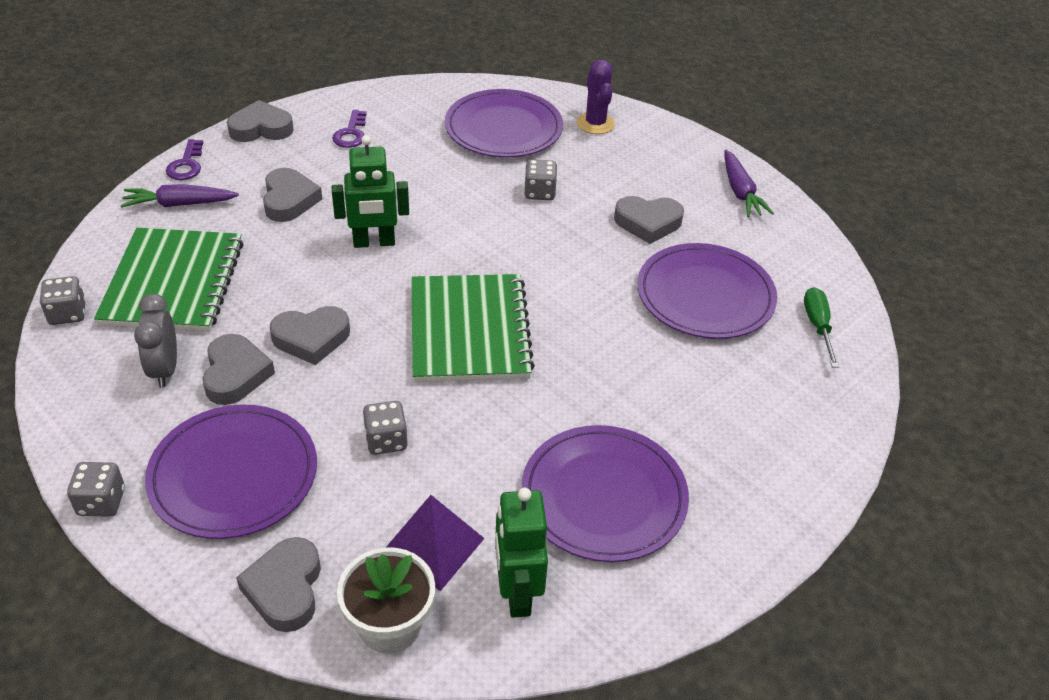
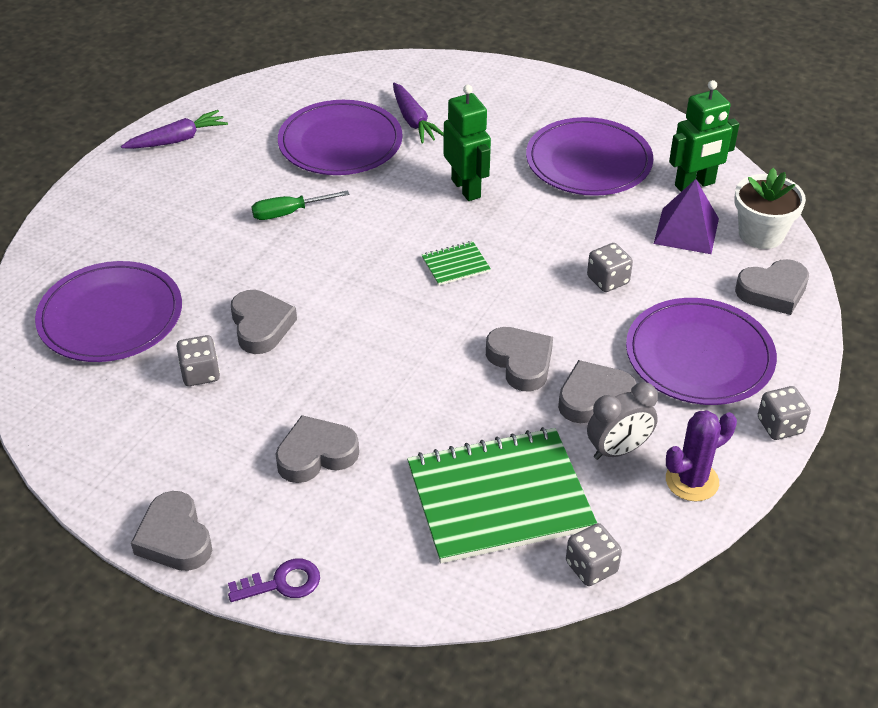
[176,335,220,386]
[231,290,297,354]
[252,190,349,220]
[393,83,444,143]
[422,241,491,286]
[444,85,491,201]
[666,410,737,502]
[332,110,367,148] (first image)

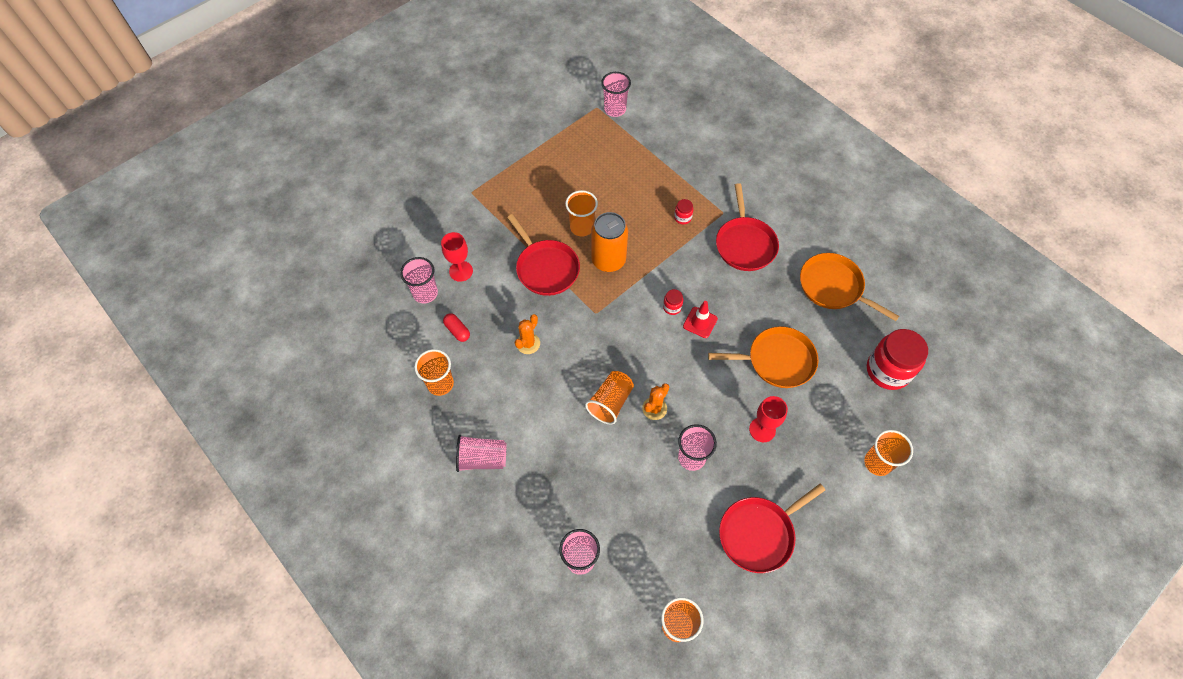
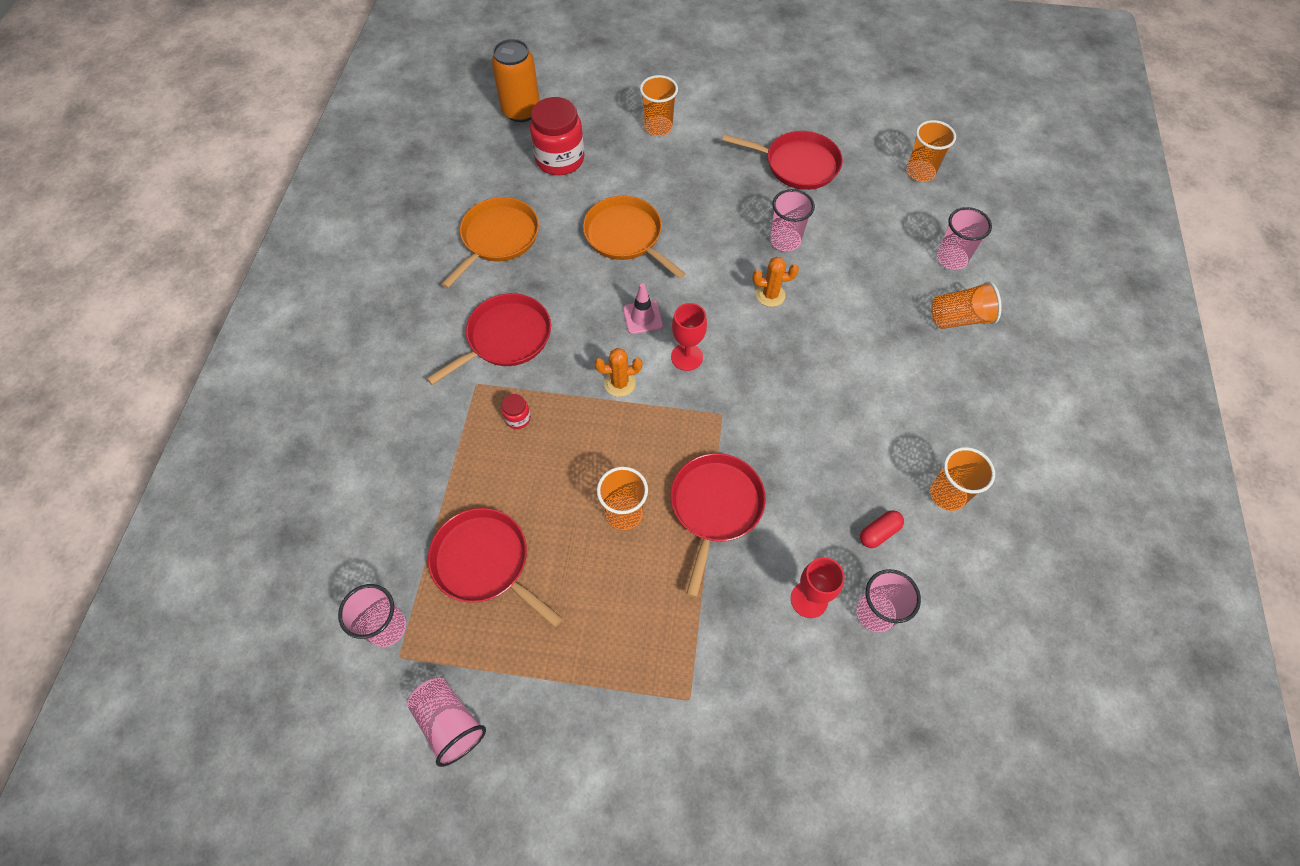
[407,678,486,767]
[428,508,563,627]
[441,197,539,288]
[491,39,540,122]
[595,348,642,397]
[623,283,663,334]
[671,303,707,371]
[860,510,904,548]
[931,281,1002,329]
[663,289,683,315] (first image)

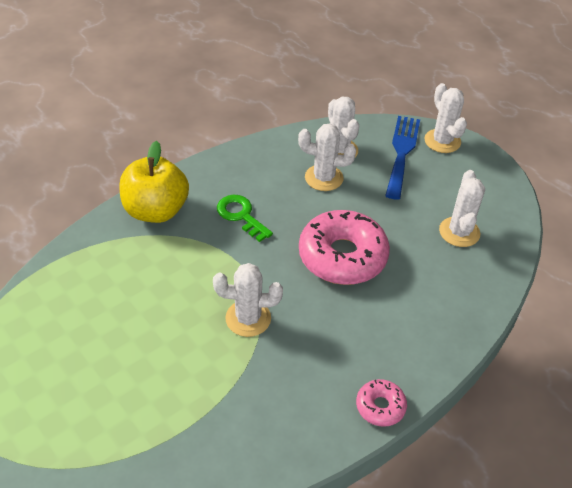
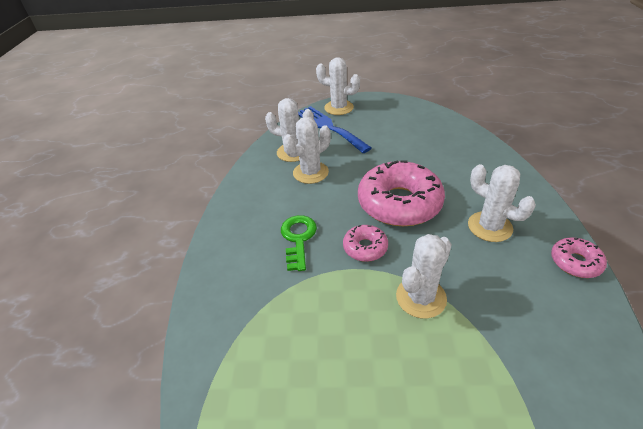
[281,215,317,271]
[343,225,388,262]
[468,164,536,242]
[119,141,189,223] (first image)

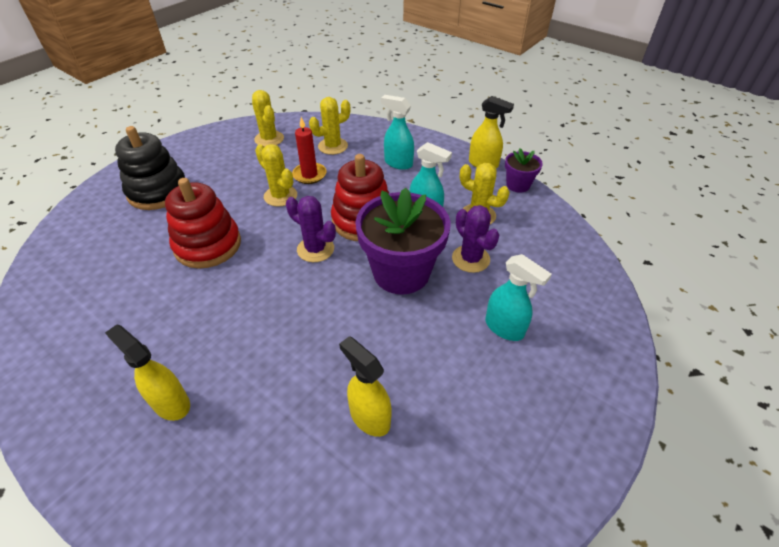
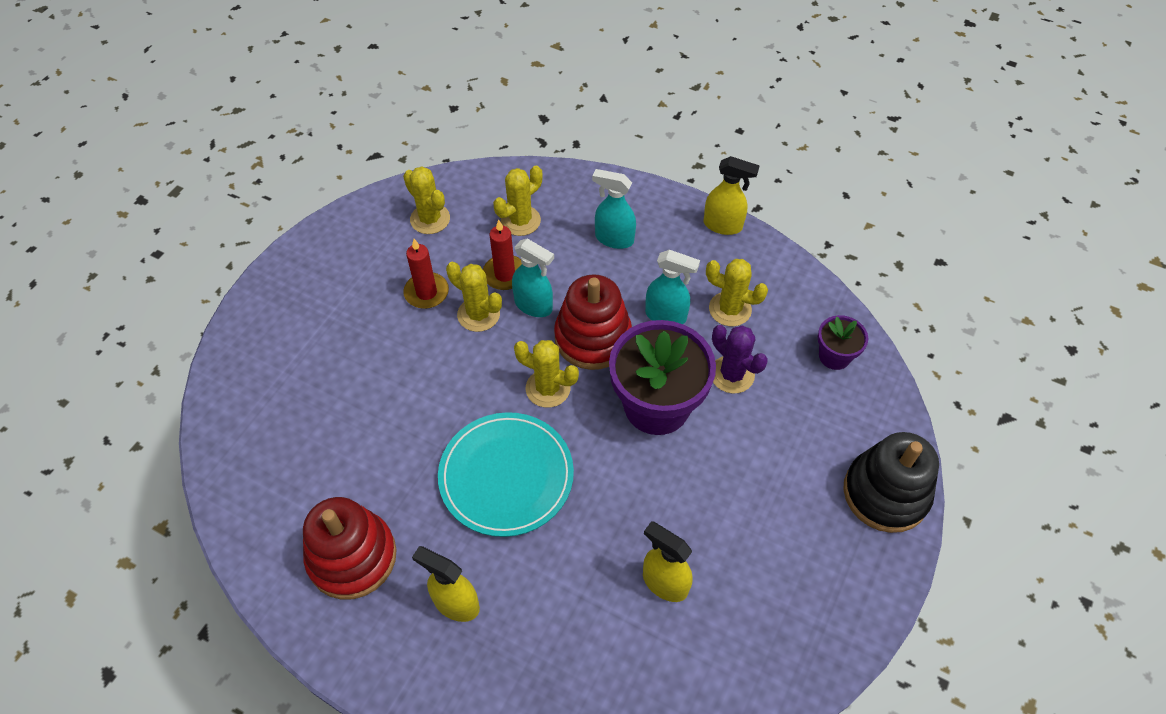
[303,497,397,600]
[403,239,449,309]
[438,412,574,537]
[512,238,554,317]
[514,340,579,408]
[818,315,868,370]
[843,432,939,533]

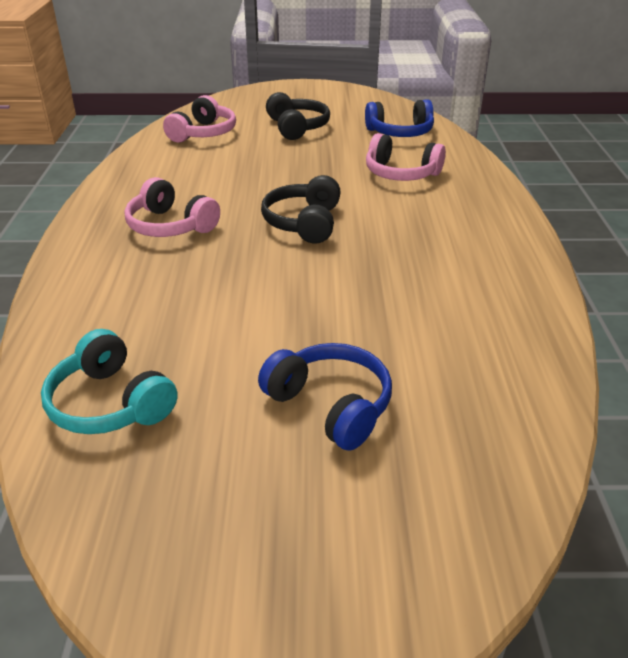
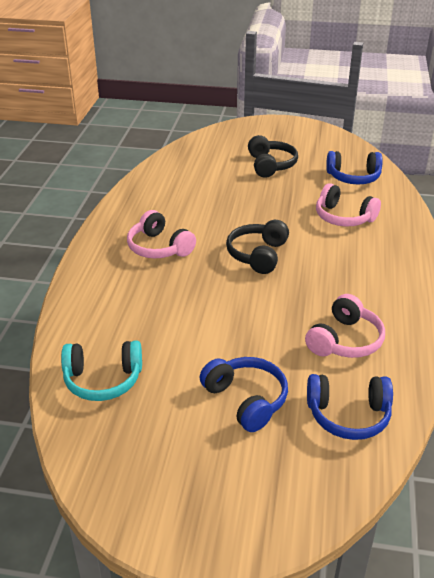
[61,340,142,401]
[305,294,385,358]
[307,374,393,440]

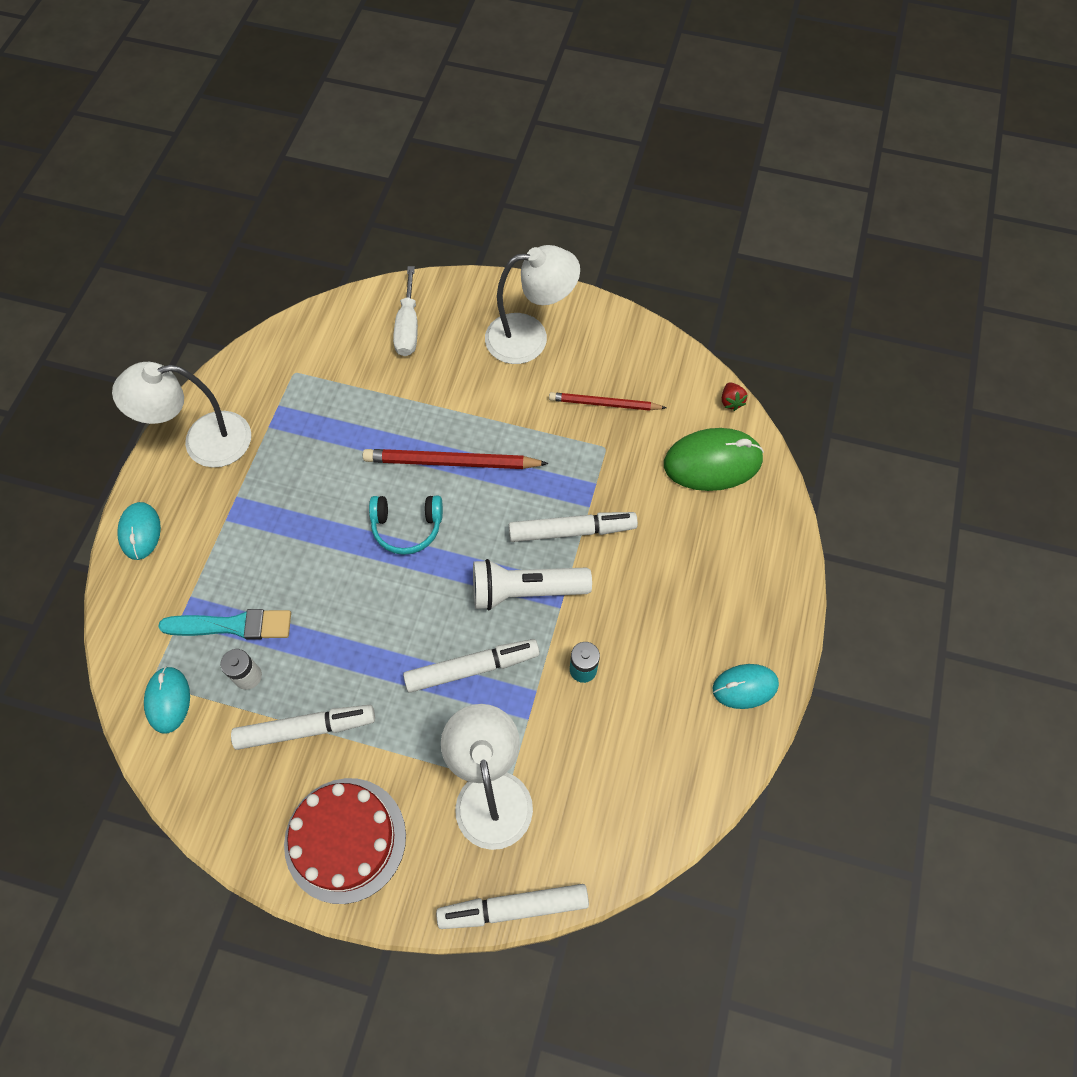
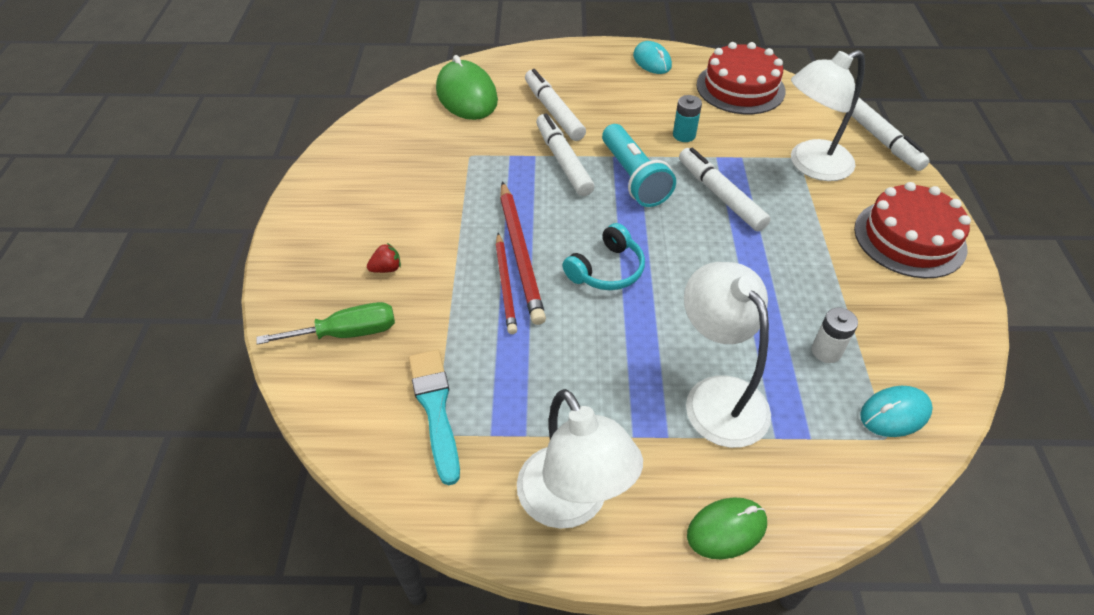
[256,302,395,345]
[367,243,401,273]
[409,350,460,486]
[496,233,517,334]
[525,69,586,141]
[563,223,645,290]
[602,124,676,207]
[684,262,771,448]
[687,497,767,559]
[696,42,786,114]

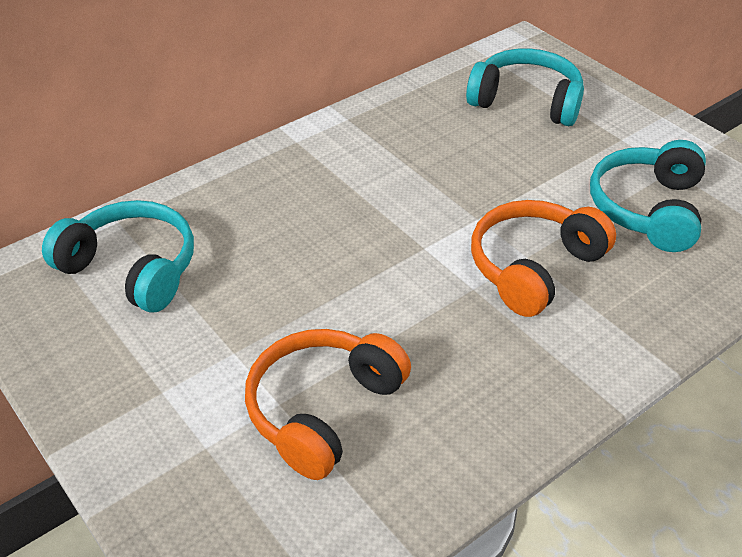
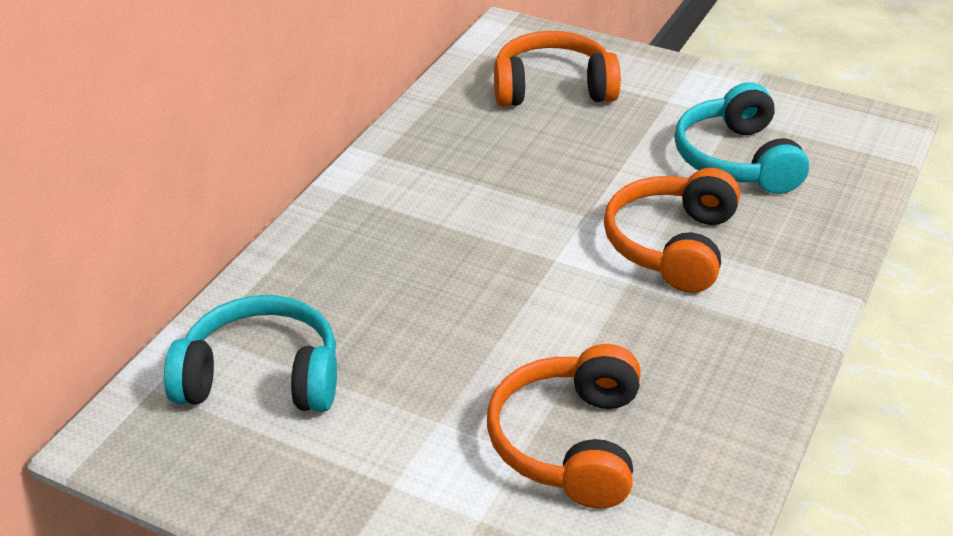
[494,31,621,107]

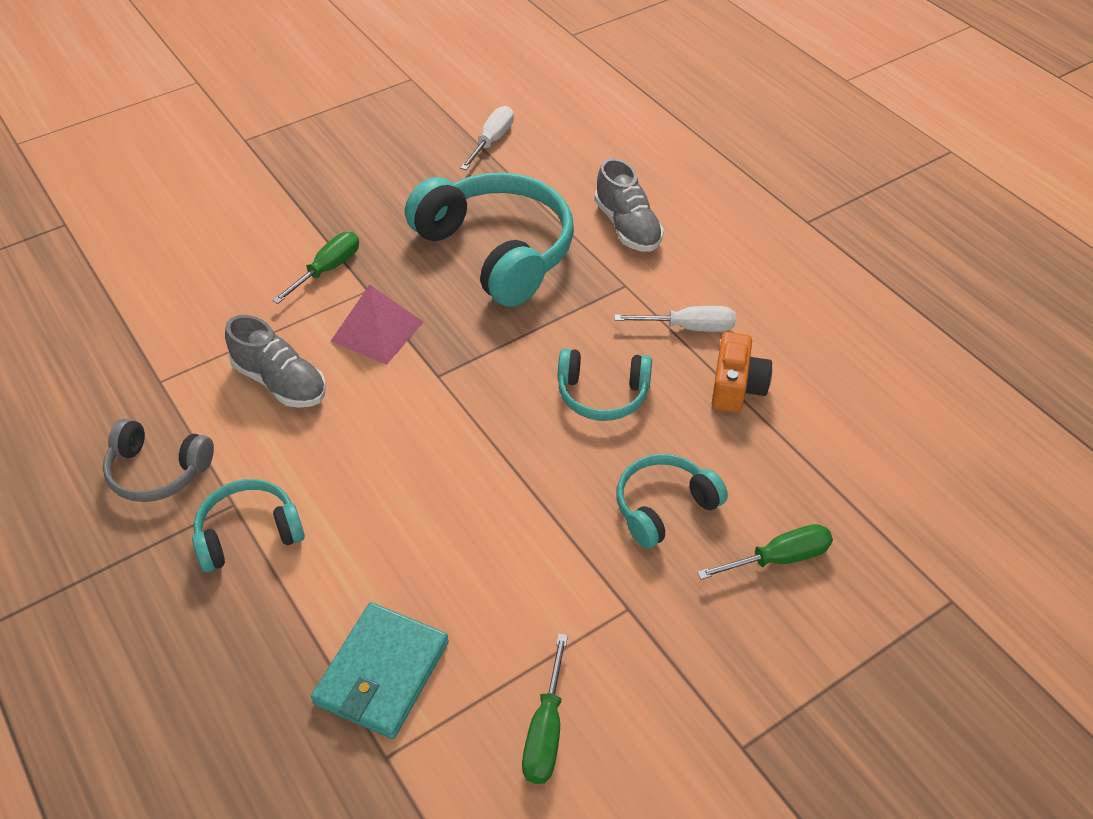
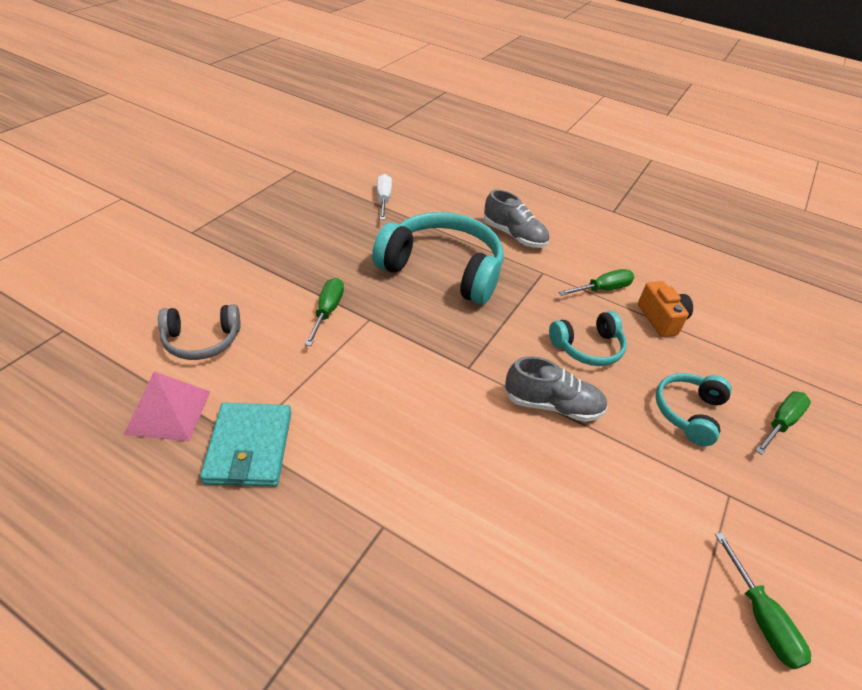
[124,371,210,441]
[158,304,240,360]
[200,403,291,487]
[505,356,608,422]
[559,269,634,296]
[192,479,305,572] (first image)

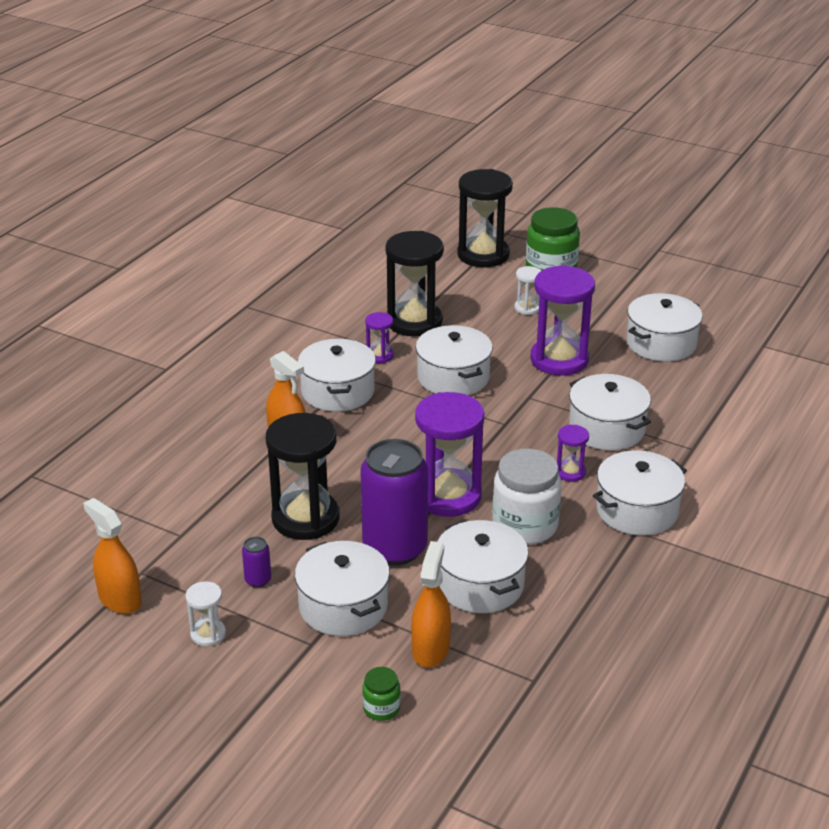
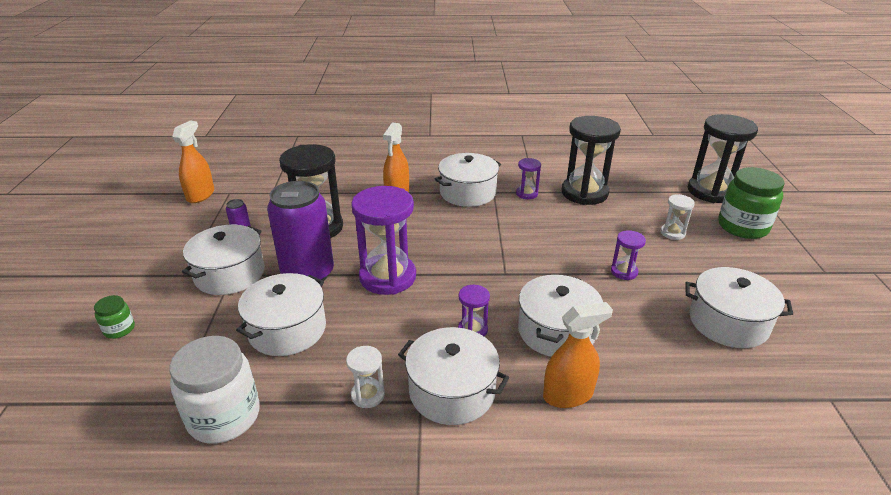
[169,336,260,444]
[346,346,385,408]
[543,302,613,408]
[611,230,646,280]
[416,325,493,395] (first image)

